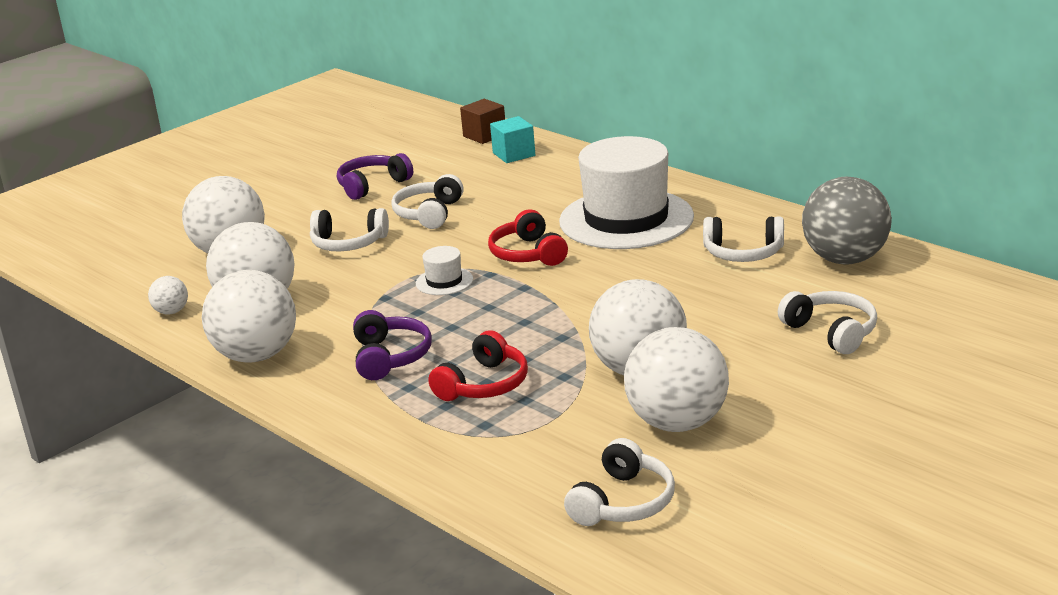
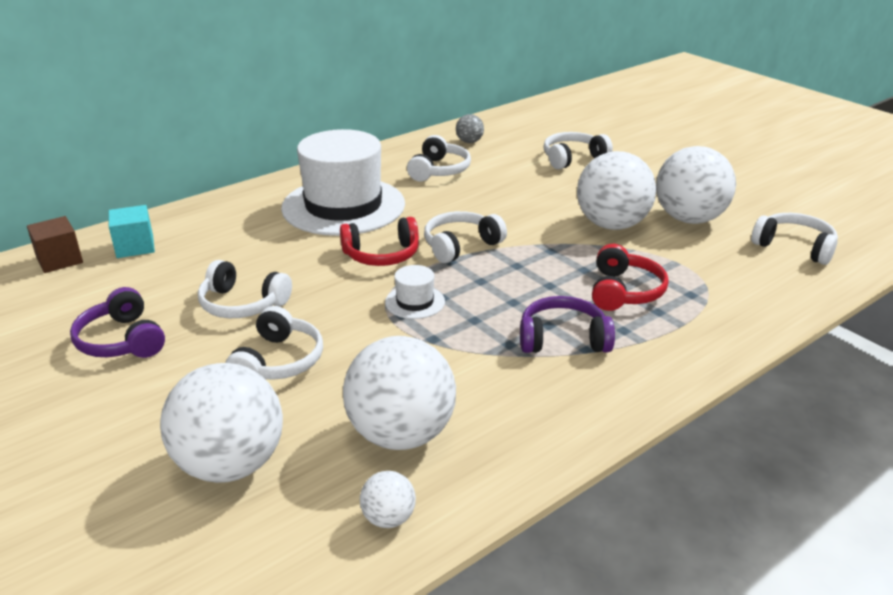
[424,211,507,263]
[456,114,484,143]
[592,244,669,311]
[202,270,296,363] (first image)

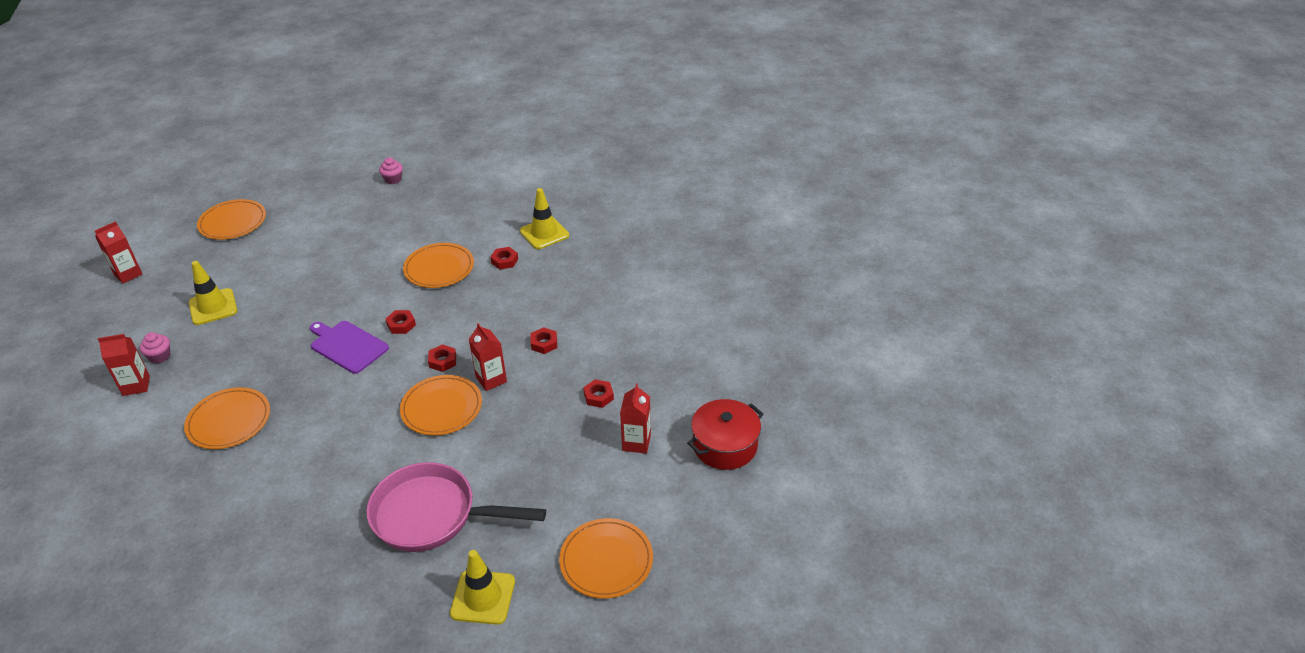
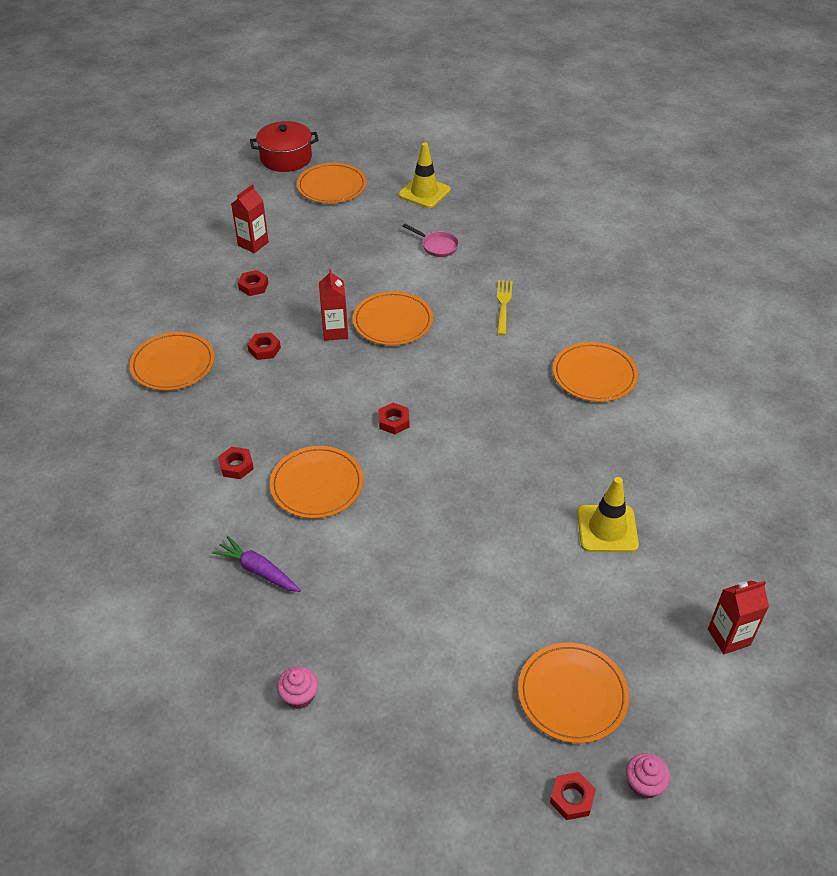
[129,332,215,391]
[212,536,301,592]
[250,121,319,172]
[403,224,459,257]
[497,280,512,336]
[550,772,596,820]
[626,753,670,799]
[98,334,150,396] (first image)
[310,321,389,374] (first image)
[520,188,569,249] (first image)

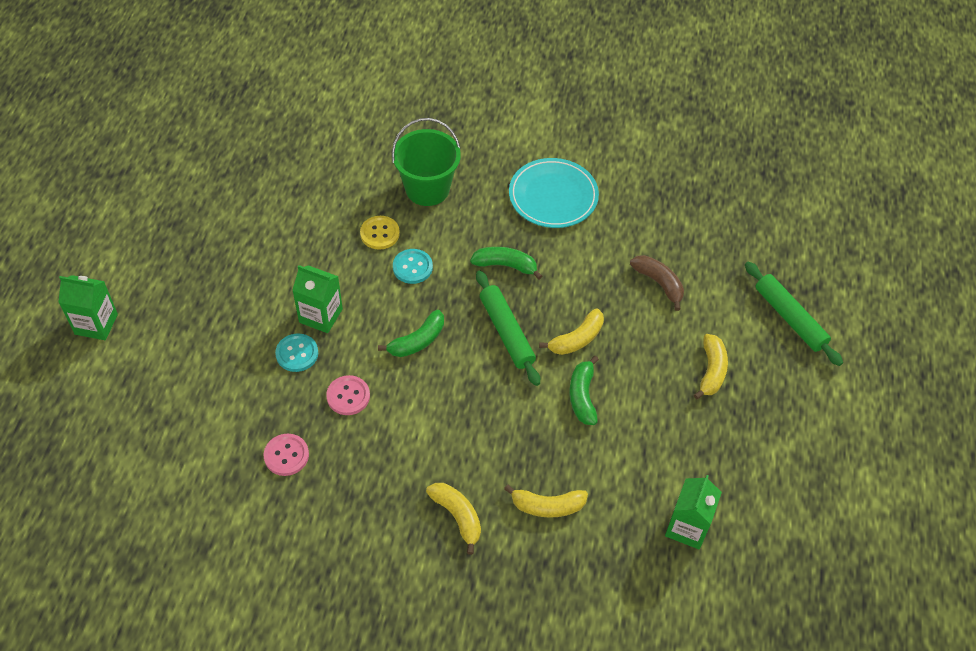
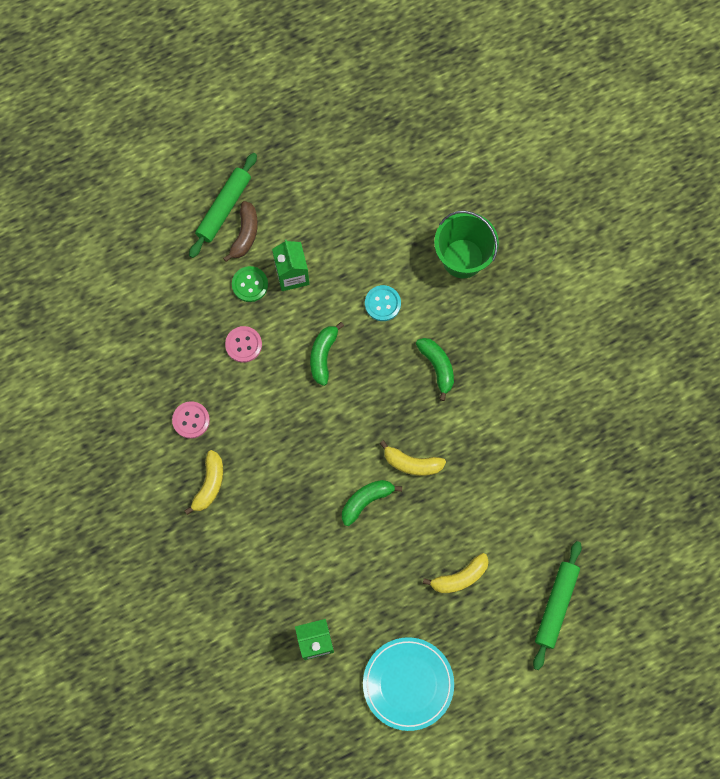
[172,401,210,439]
[189,153,257,258]
[223,201,258,262]
[232,266,268,302]
[310,322,344,386]
[363,637,454,731]
[58,275,118,340] (first image)
[360,216,400,250] (first image)
[504,484,588,518] (first image)

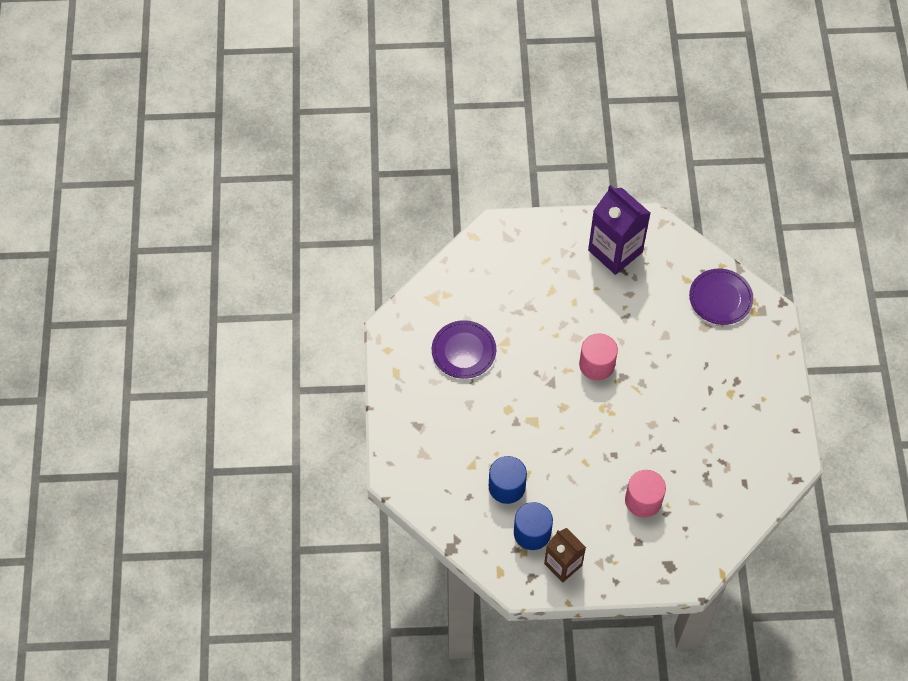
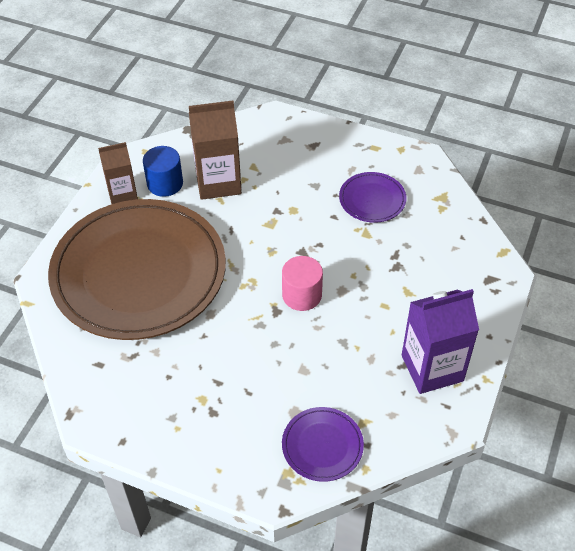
[48,199,226,340]
[189,101,242,200]

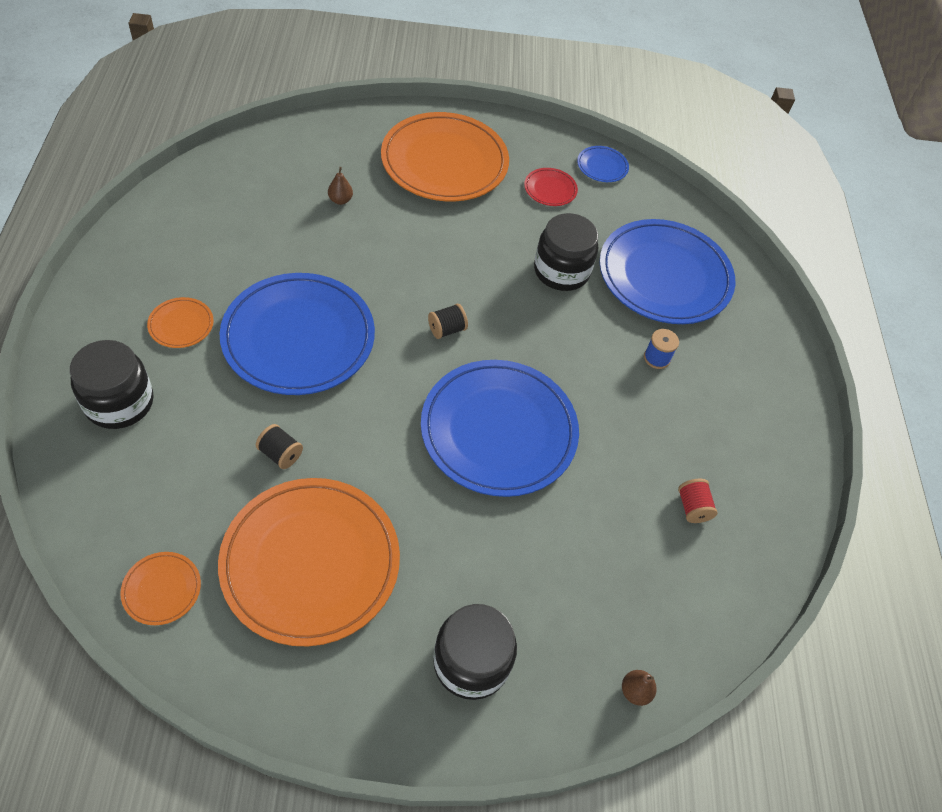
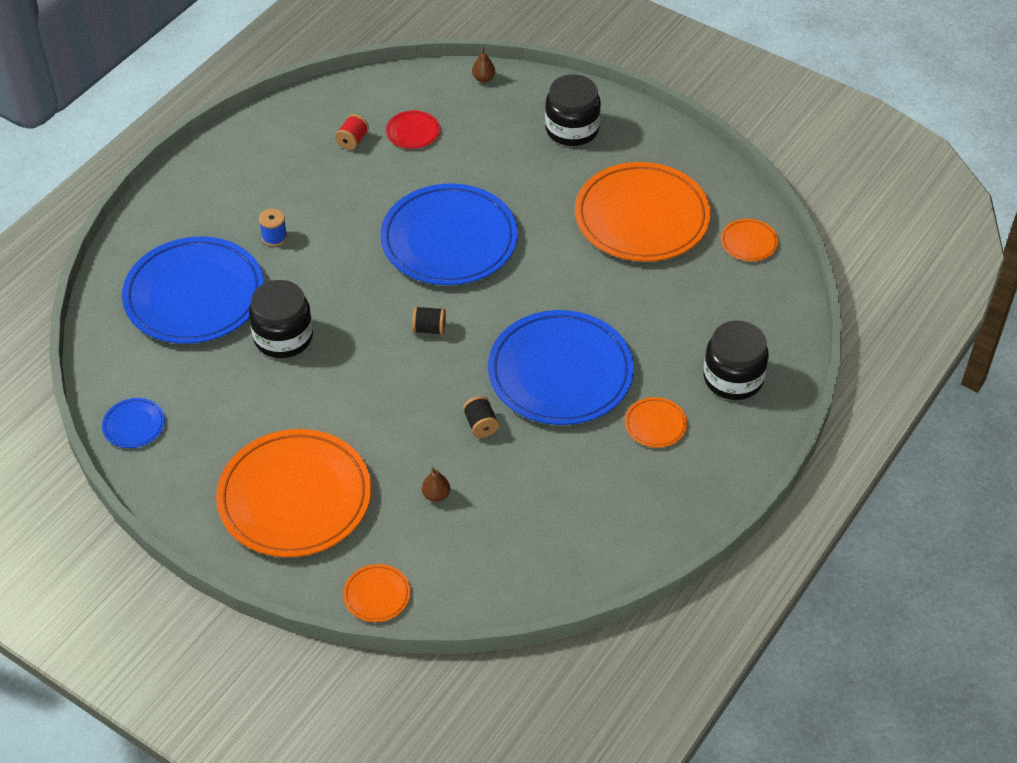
[343,564,411,622]
[386,110,440,149]
[463,396,499,438]

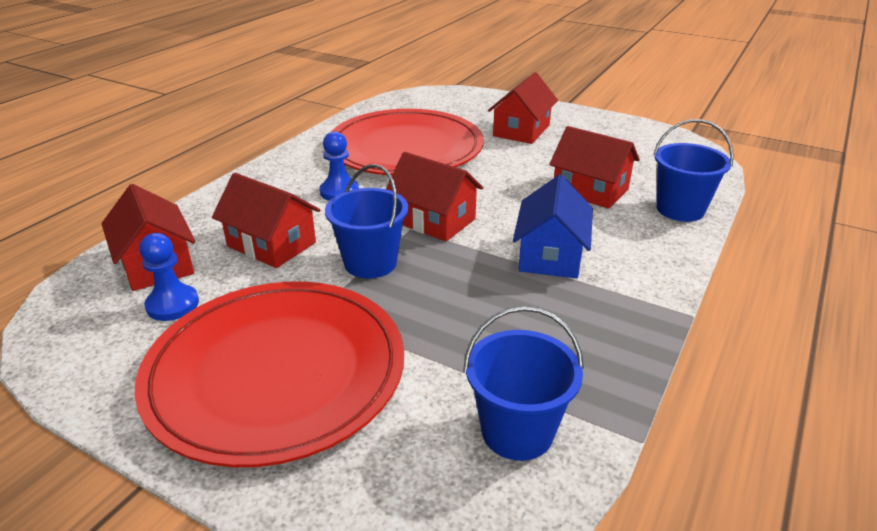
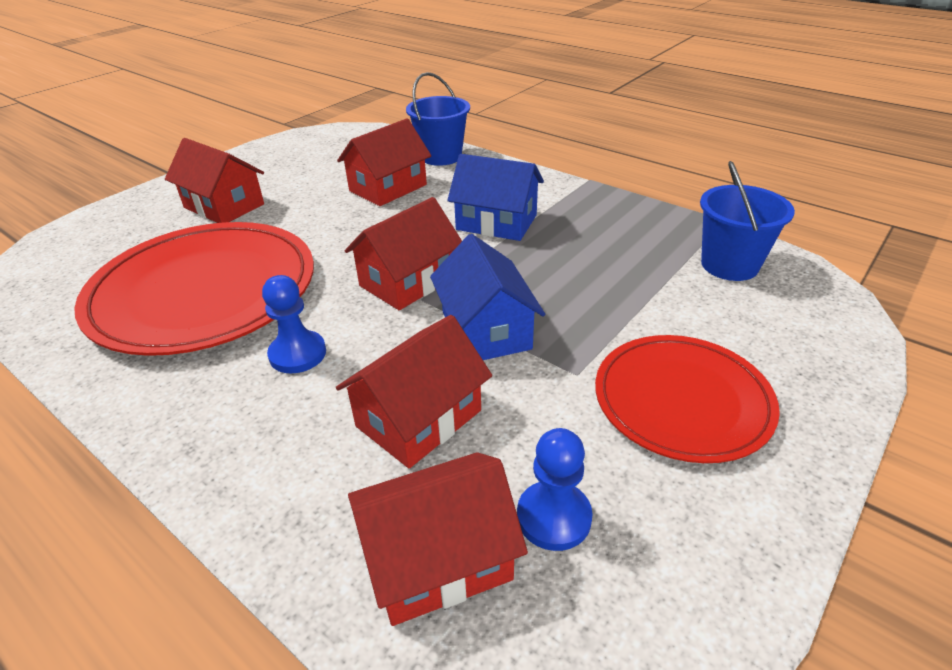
[430,234,545,360]
[595,335,780,463]

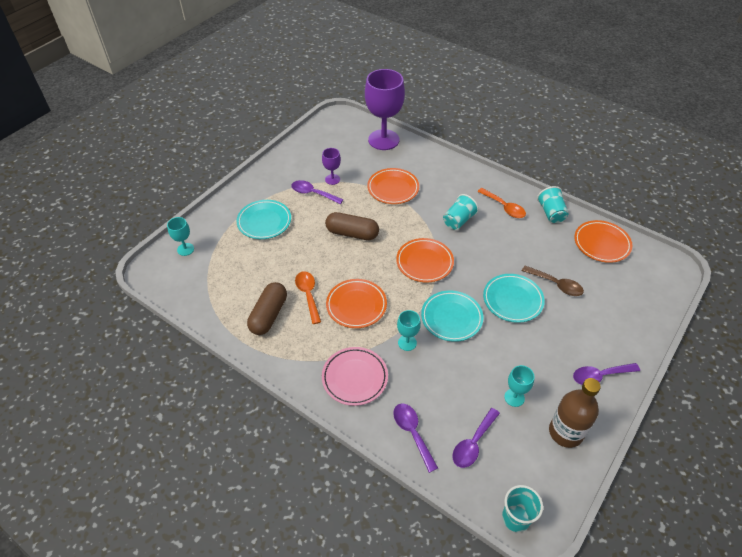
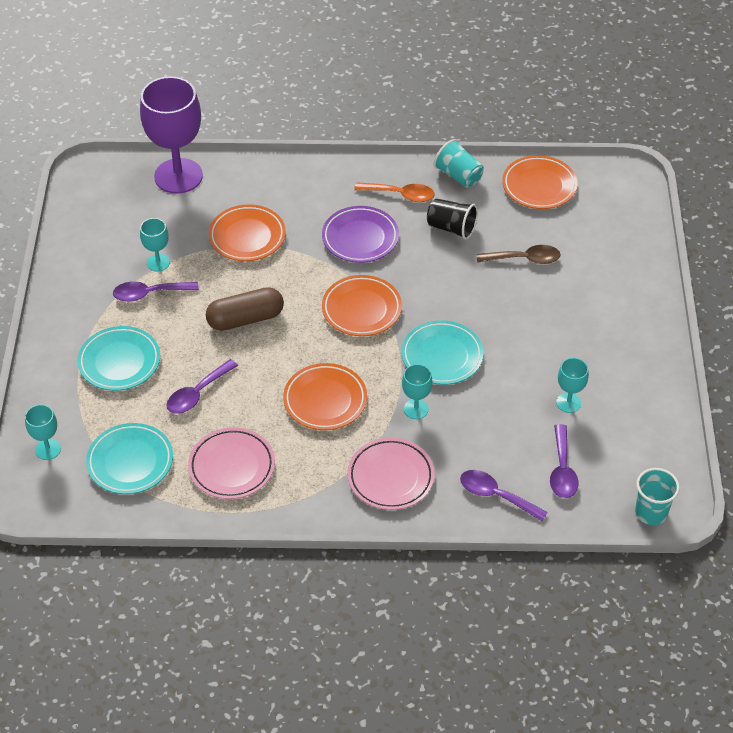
[86,423,173,494]
[140,218,170,272]
[166,359,238,414]
[188,427,275,499]
[322,206,399,263]
[427,198,478,240]
[295,271,321,324] (first image)
[549,378,601,448] (first image)

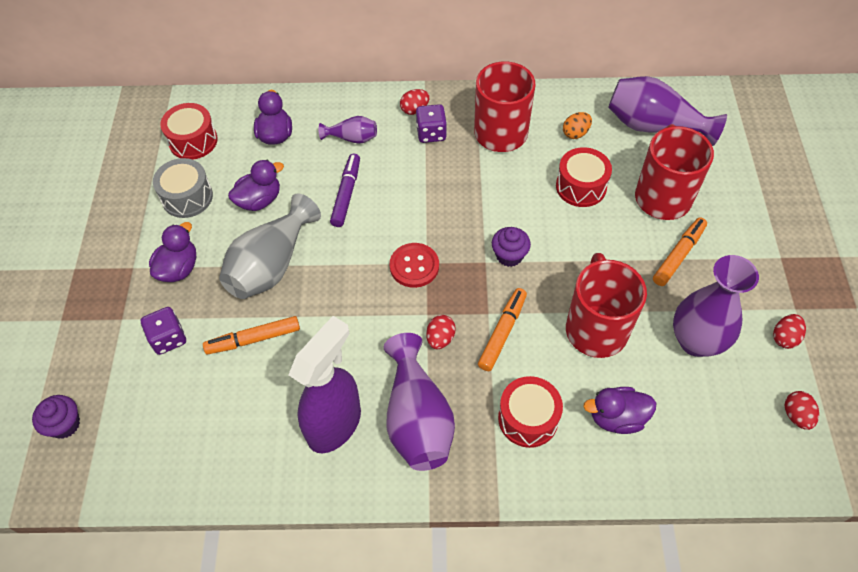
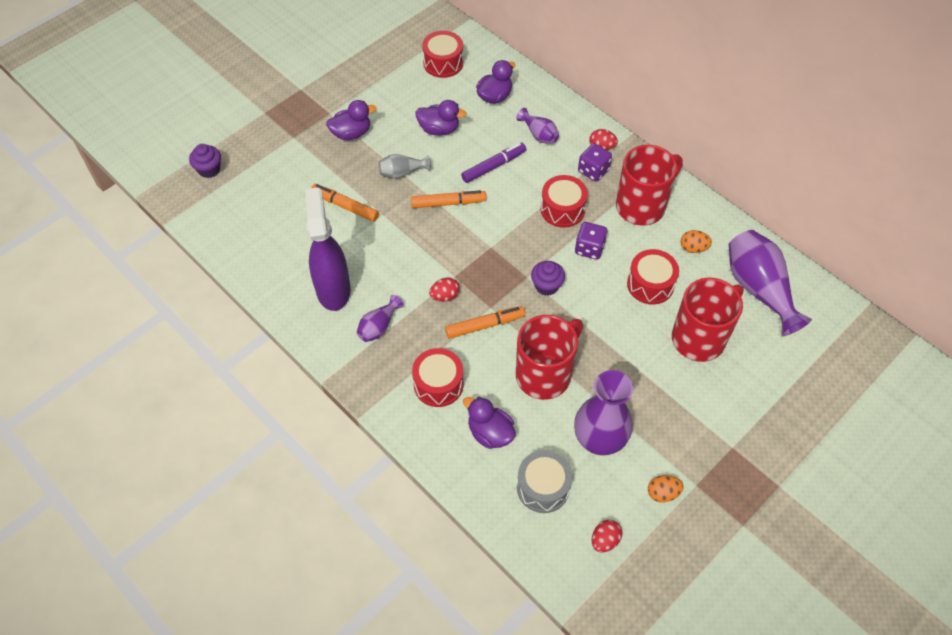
[305,187,351,311]
[357,295,404,342]
[379,154,431,179]
[411,190,486,208]
[517,450,572,513]
[541,175,588,228]
[575,222,608,260]
[648,475,684,503]
[390,243,439,288] (first image)

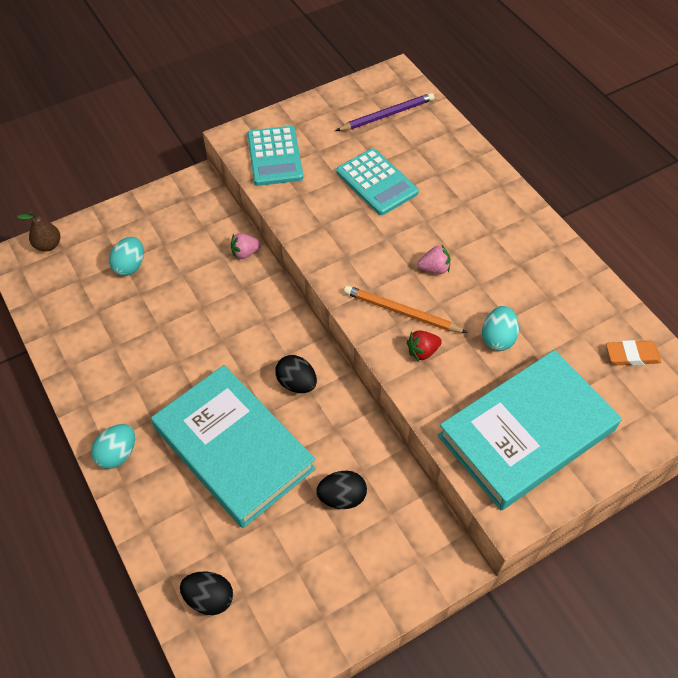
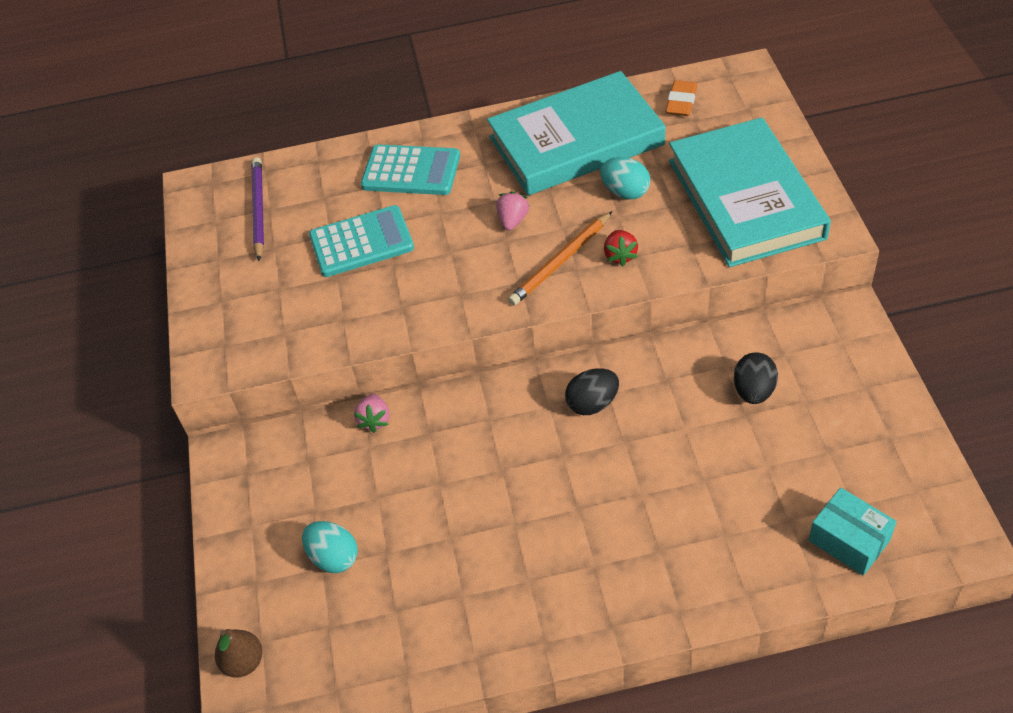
[361,144,460,195]
[487,71,665,195]
[809,487,897,576]
[91,424,135,469] (first image)

